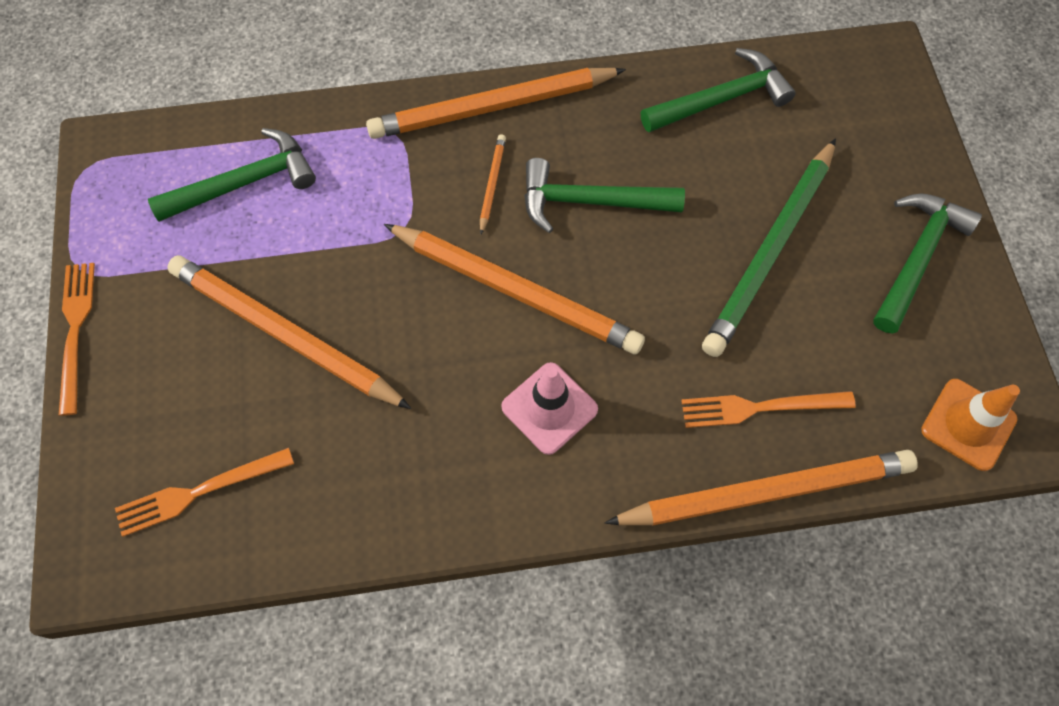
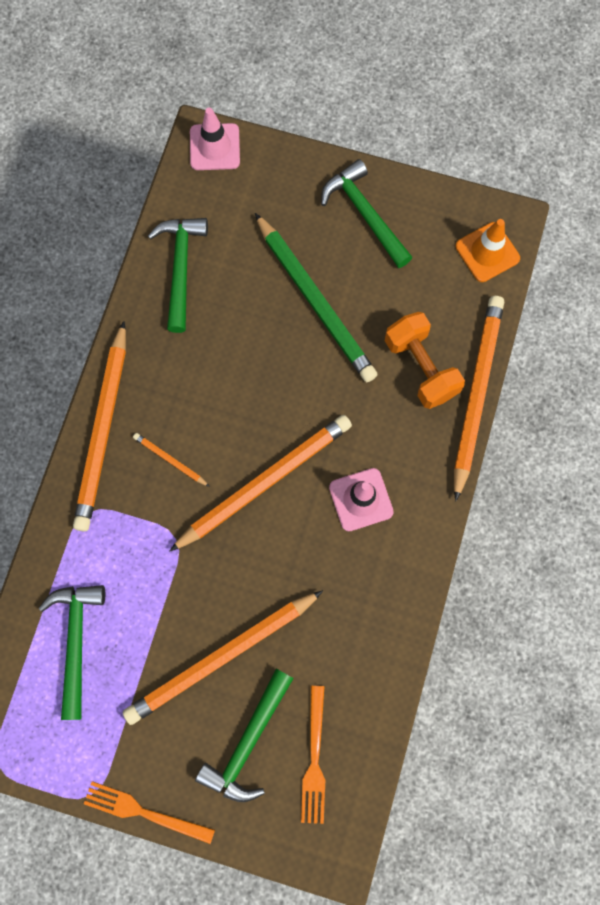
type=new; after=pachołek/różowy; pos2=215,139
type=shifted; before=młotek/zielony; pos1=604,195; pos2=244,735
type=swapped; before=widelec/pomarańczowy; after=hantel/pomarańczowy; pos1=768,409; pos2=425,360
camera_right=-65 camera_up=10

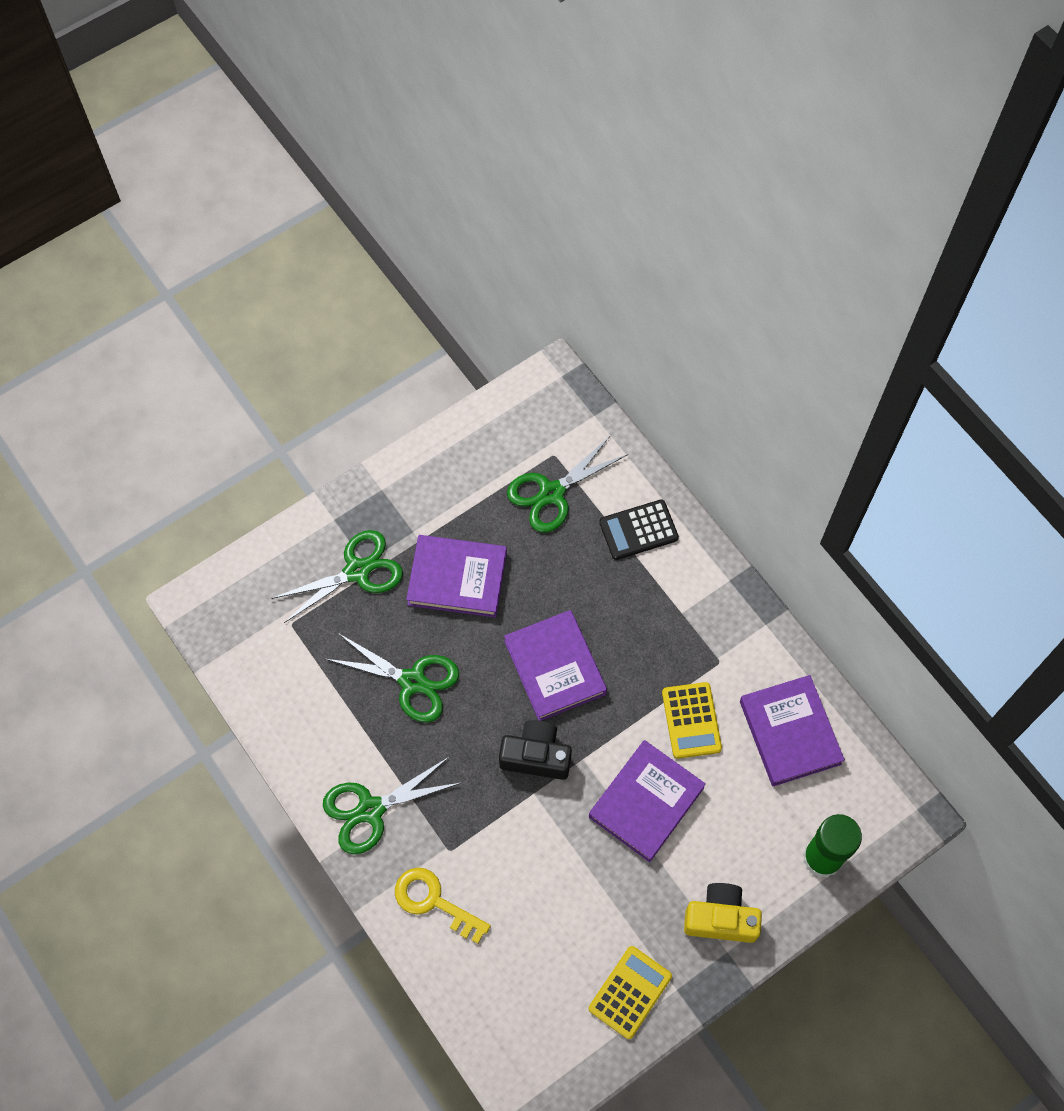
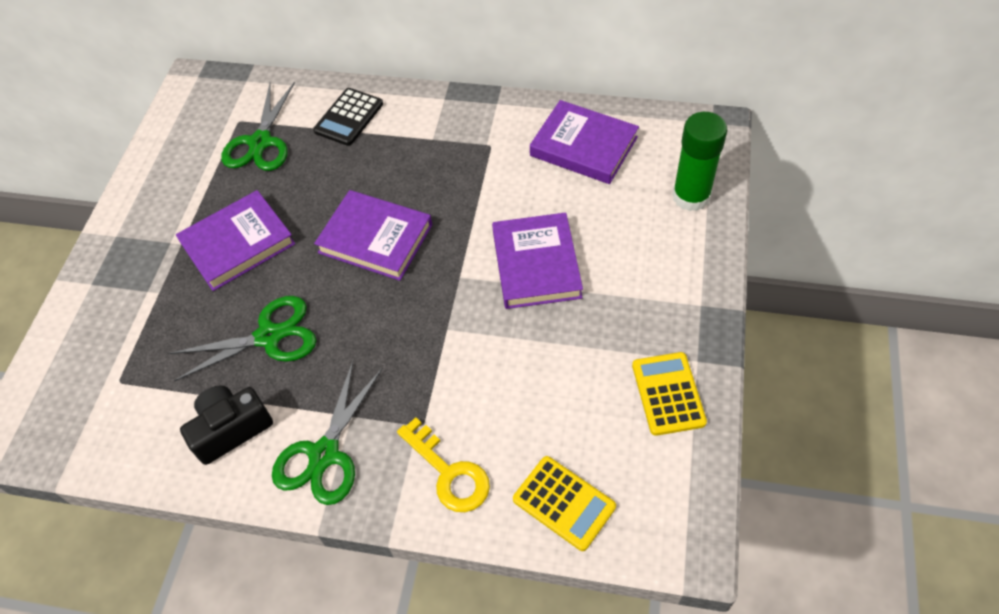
type=gone; before=nożyczki/zielony; pos1=337,576
type=gone; before=aparat fotograficzny/żółty; pos1=723,913
type=shifted; before=aparat fotograficzny/czarny; pos1=535,750; pos2=226,425
type=shifted; before=kalkulator/żółty; pos1=692,720; pos2=564,503
type=rotated; before=klucz/żółty; pos1=443,906; pos2=443,464; turn=-120
camera_right=-40 camera_up=-10

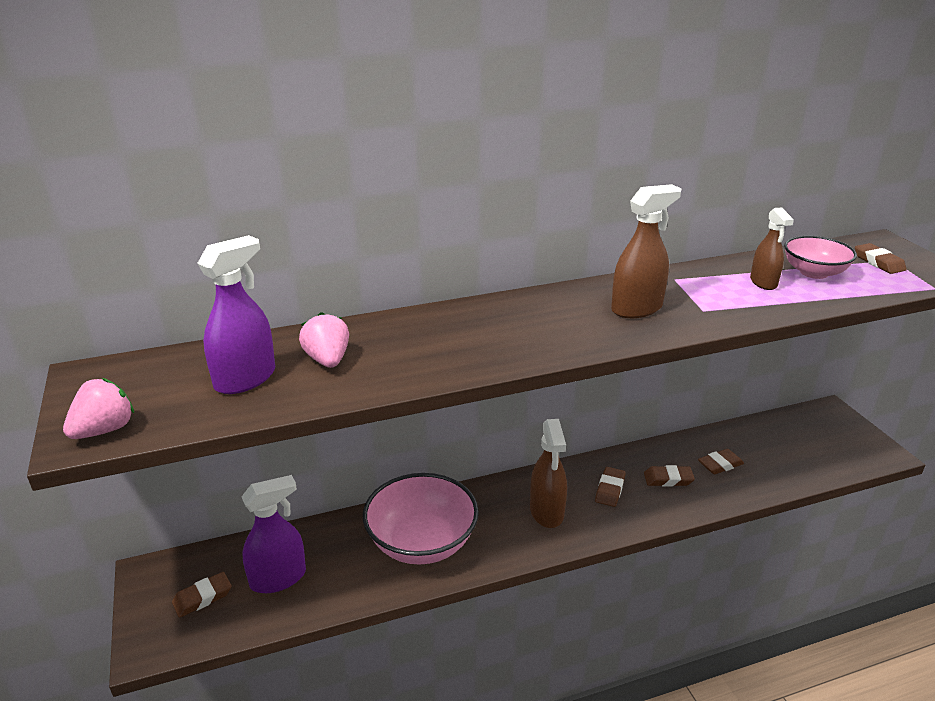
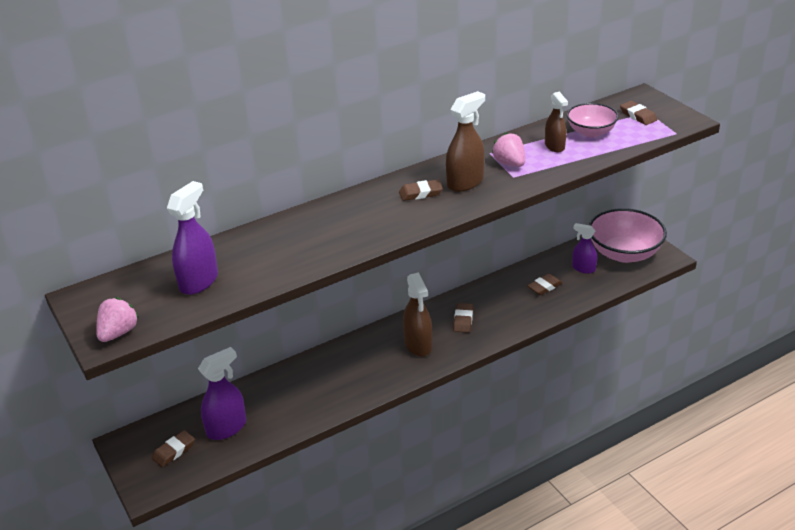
type=new; after=spryskiwacz/fioletowy; pos2=584,248
type=shifted; before=truskawka/różowy; pos1=324,340; pos2=508,149
type=shifted; before=miska/różowy; pos1=421,519; pos2=628,235
type=shifted; before=gumka do mazania/brązowy; pos1=669,476; pos2=421,190
camera_right=-10 camera_up=5

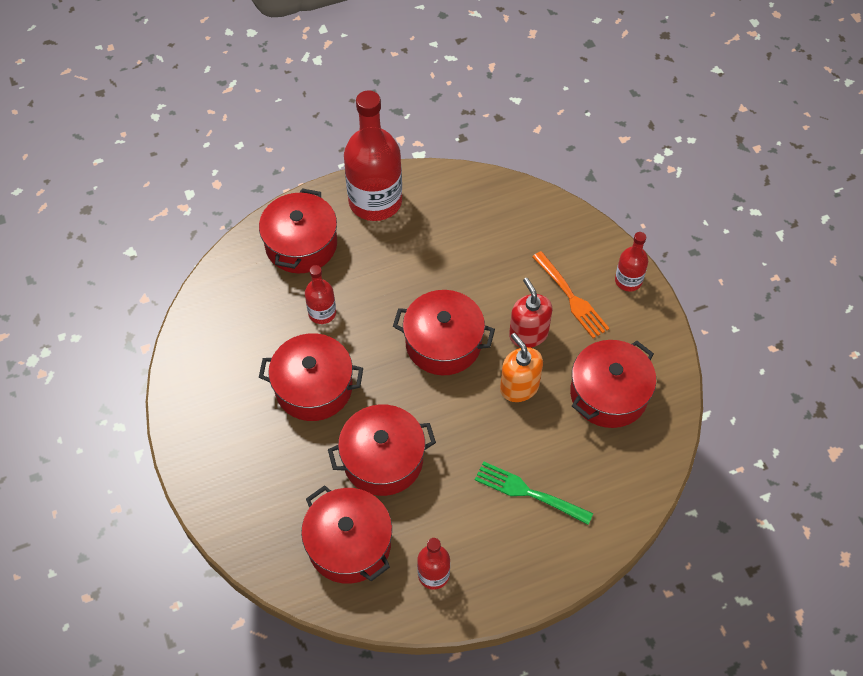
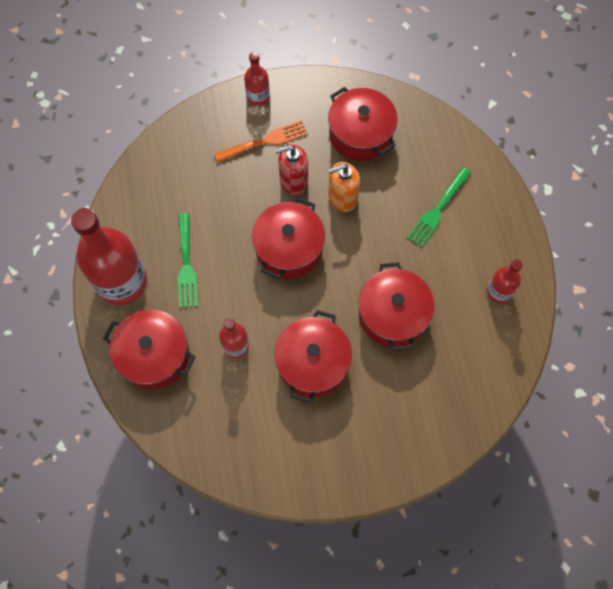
type=gone; before=garnek/czerwony; pos1=346,534
type=new; after=widelec/zielony; pos2=188,260
camera_right=-80 camera_up=10

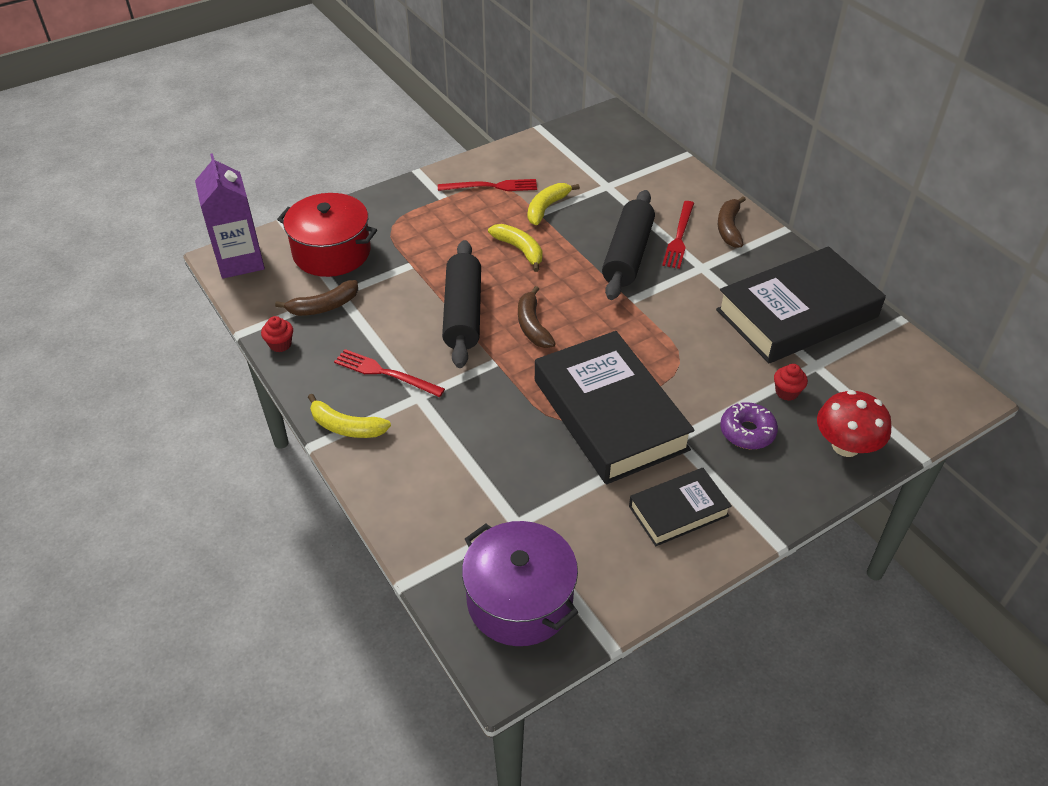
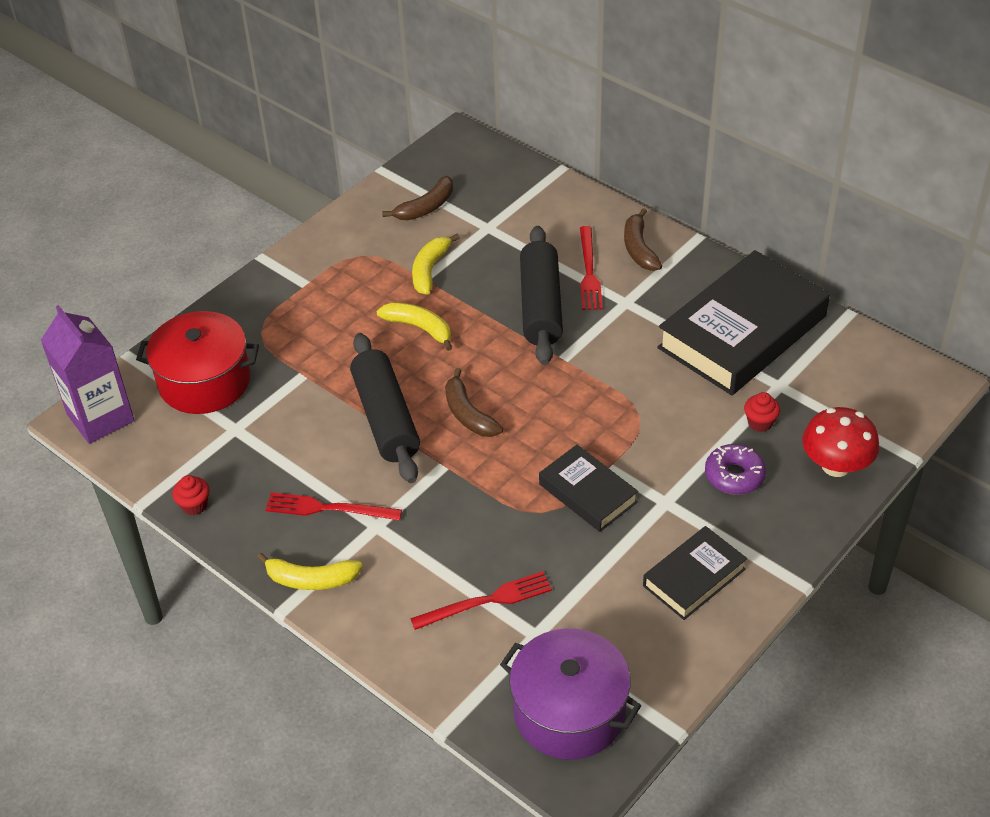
type=shifted; before=banan/brązowy; pos1=316,298; pos2=417,198
type=shifted; before=widelec/czerwony; pos1=487,185; pos2=481,600
type=scaled; before=książka/czarny; pos1=615,407; pos2=588,488; scale=0.52
camera_right=-15 camera_up=0

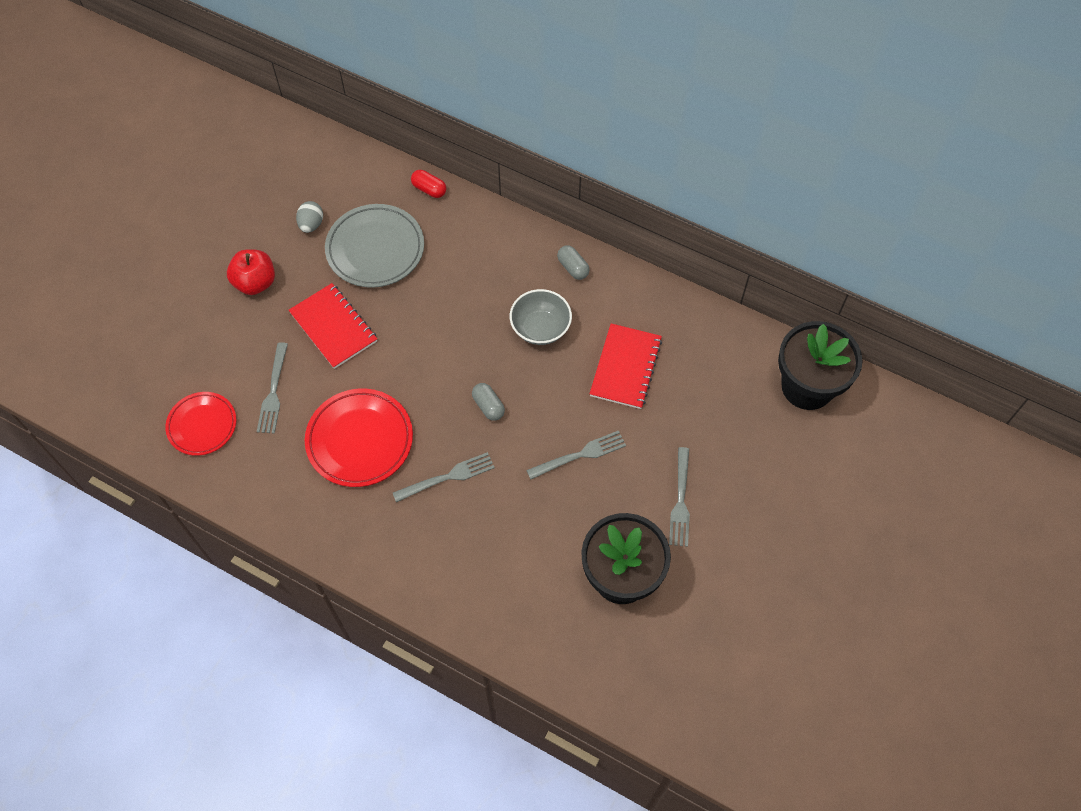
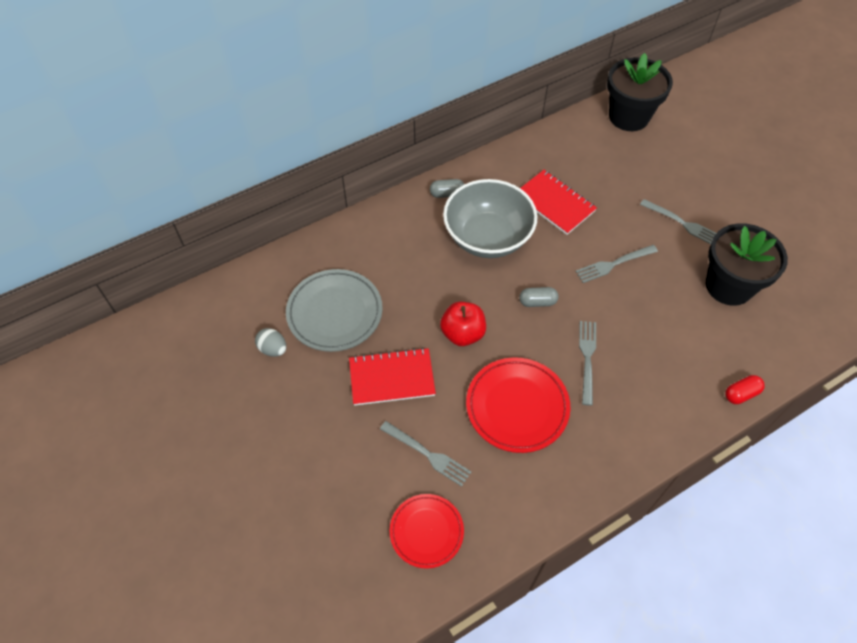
type=shifted; before=jabłko/czerwony; pos1=251,272; pos2=463,324
type=shifted; before=kapsułka/czerwony; pos1=428,184; pos2=745,389
type=rotated; before=widelec/szary; pos1=576,454; pos2=616,264; turn=-120
type=scaled; before=miska/szary; pos1=541,317; pos2=490,218; scale=1.67
camera_right=-60 camera_up=-5

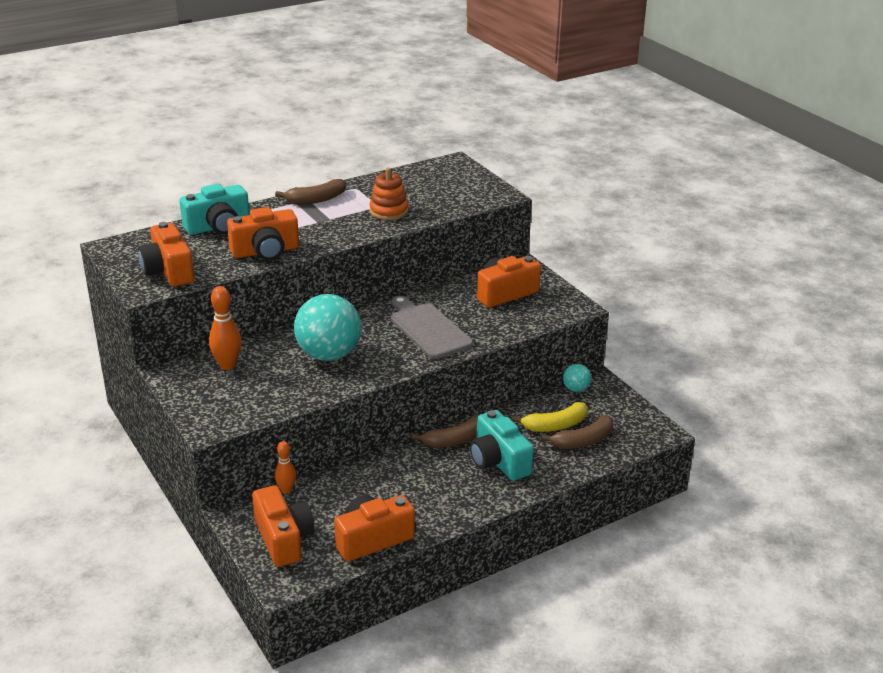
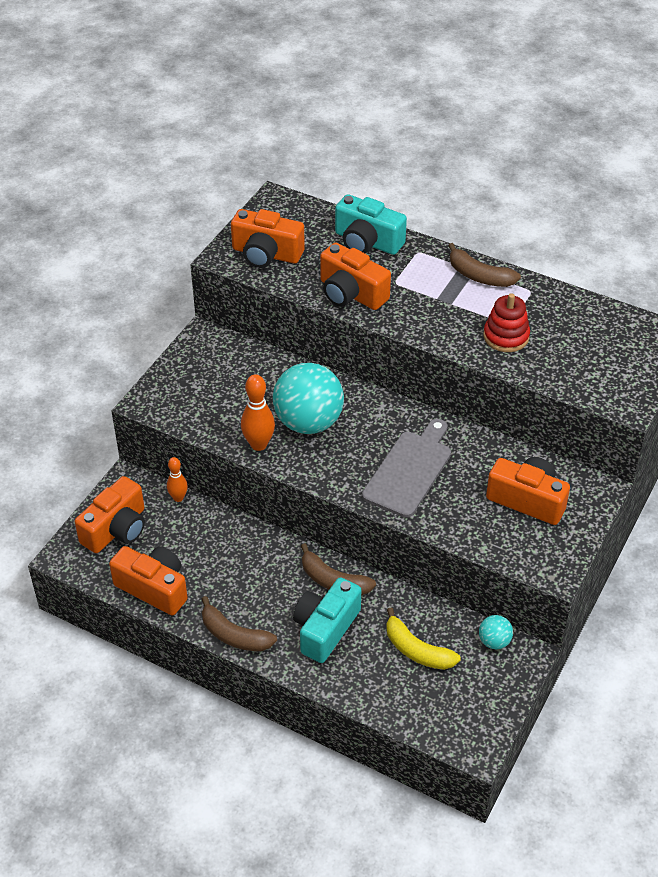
type=shifted; before=kręgiel/pomarańczowy; pos1=225,328; pos2=258,412
type=shifted; before=banan/brązowy; pos1=577,432; pos2=239,623
type=repainted; before=zabawka nakładanka/pomarańczowy; after=zabawka nakładanka/czerwony; pos1=389,193; pos2=506,322
type=rotated; before=aparat fotograficzny/pomarańczowy; pos1=166,254; pos2=268,238; turn=-105
camera_right=60 camera_up=15

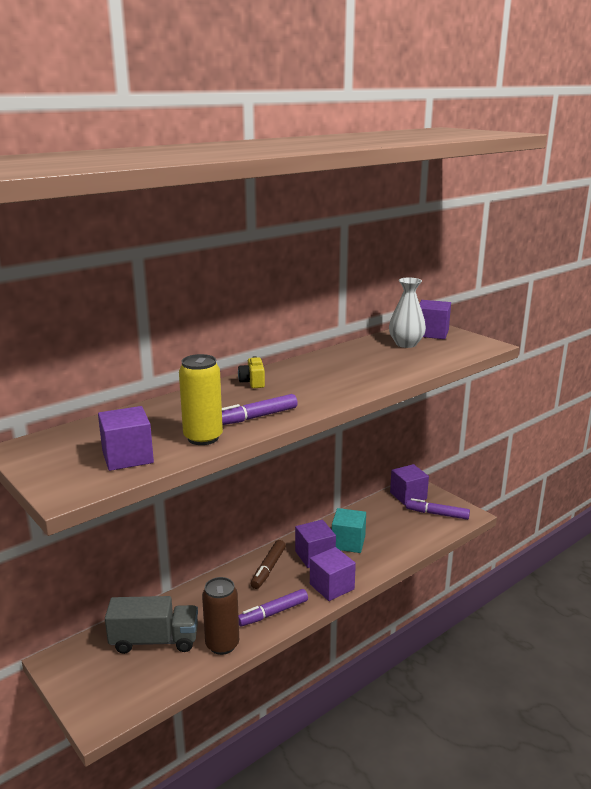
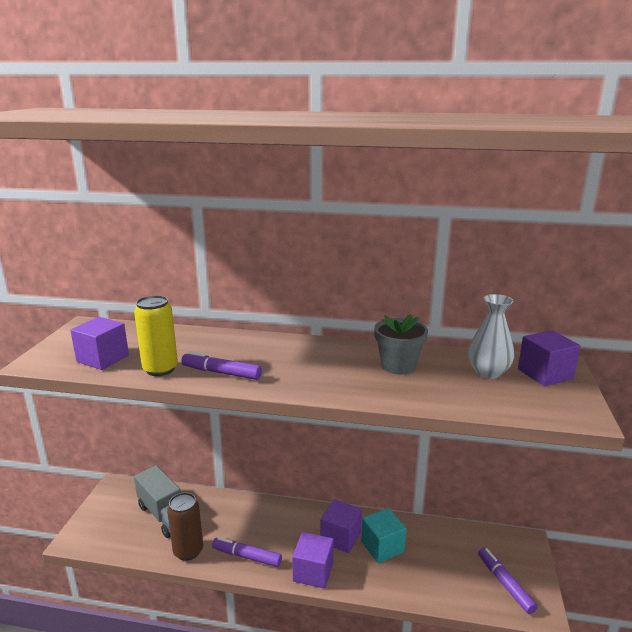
type=gone; before=aparat fotograficzny/żółty; pos1=251,372
type=gone; before=flamaster/brązowy; pos1=268,564
type=gone; before=sześcian/fioletowy; pos1=409,484
type=new; after=doniczka/szary; pos2=401,344
camera_right=50 camera_up=0

